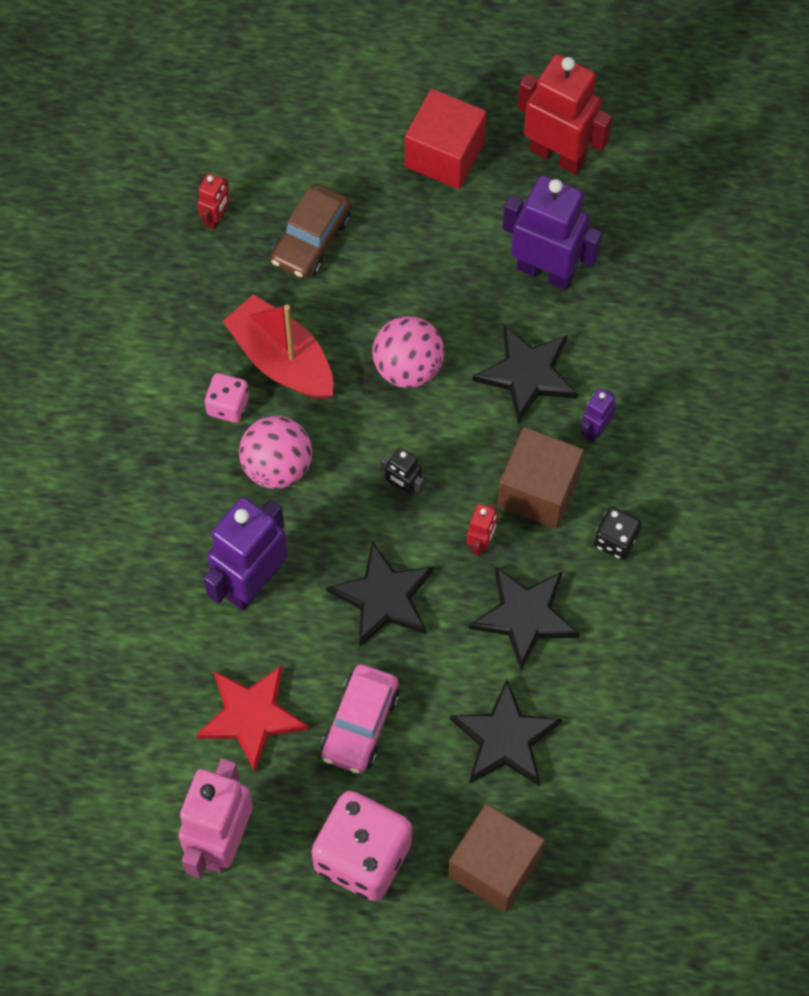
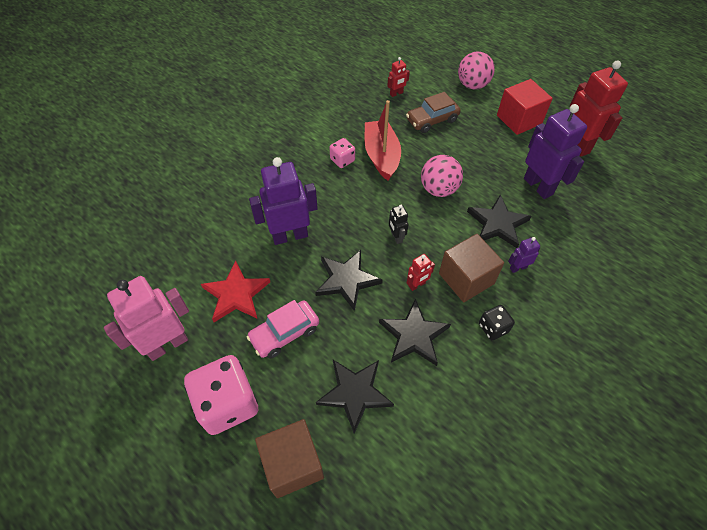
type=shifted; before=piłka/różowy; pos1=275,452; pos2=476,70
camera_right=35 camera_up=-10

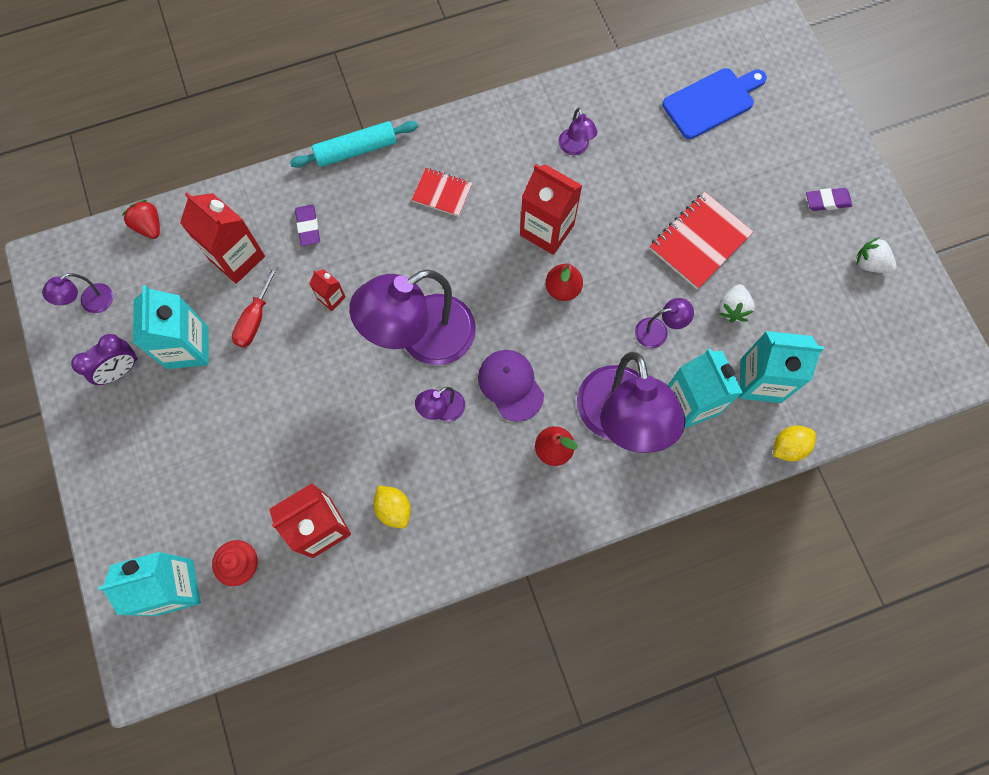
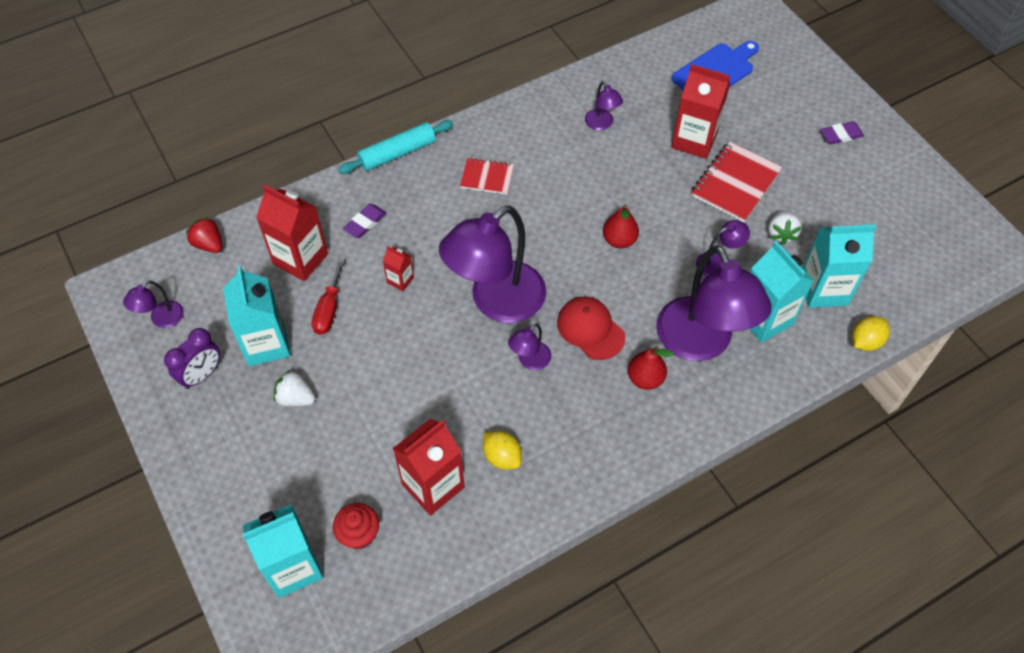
type=shifted; before=karton mleka/czerwony; pos1=551,209; pos2=701,111
type=shifted; before=truskawka/biały; pos1=876,255; pos2=294,388
type=repainted; before=czapka/fioletowy; after=czapka/czerwony; pos1=511,386; pos2=591,328
type=rotated; before=gumka do mazania/fioletowy; pos1=307,225; pos2=364,221; turn=60
camera_right=-10 camera_up=-15

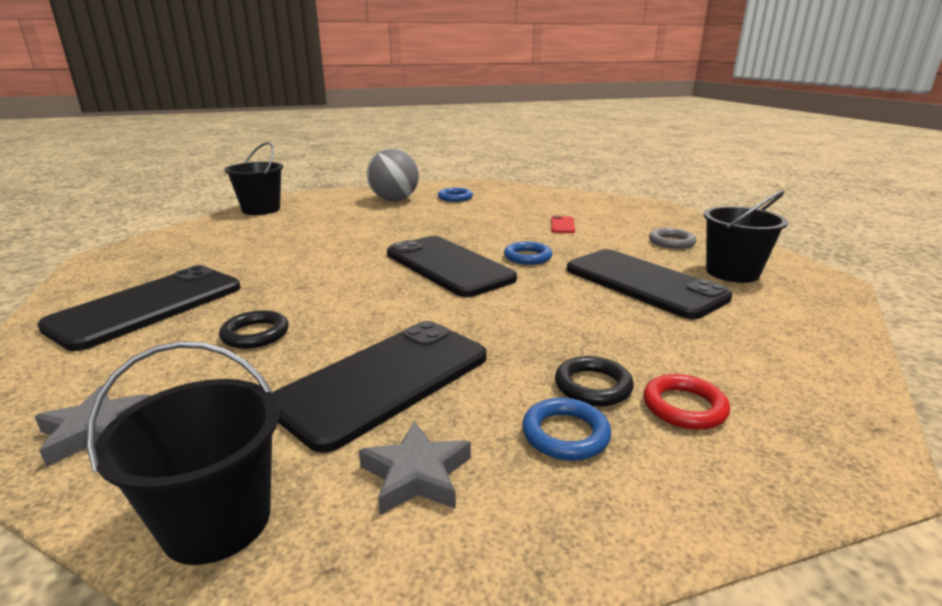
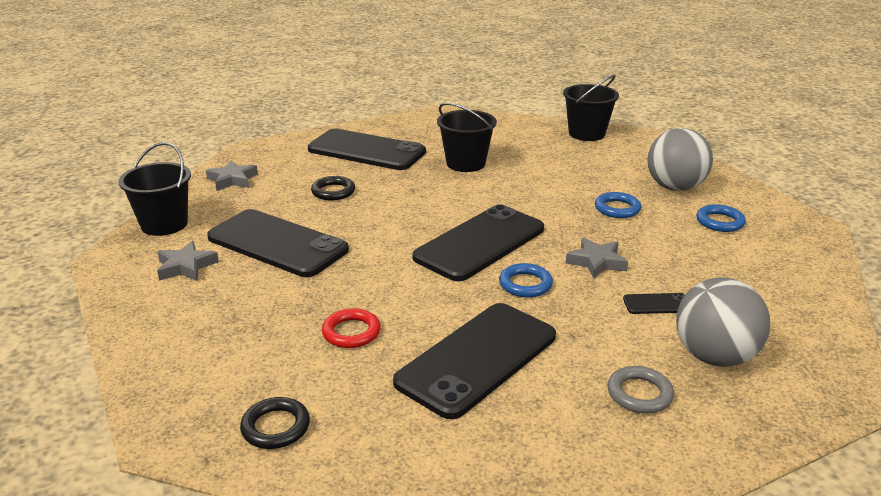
type=new; after=gwiazda/szary; pos2=597,257
type=new; after=piłka/szary; pos2=723,322
type=shifted; before=pierścień/niebieski; pos1=566,429; pos2=618,205
type=shifted; before=pierścień/czarny; pos1=594,381; pos2=275,423
type=shifted; before=pierścień/czerwony; pos1=686,402; pos2=351,328
type=shifted; before=wiadro/czarny; pos1=745,236; pos2=467,137
type=repainted; before=telefon/czerwony; after=telefon/czarny; pos1=563,224; pos2=654,303
camera_right=80 camera_up=5

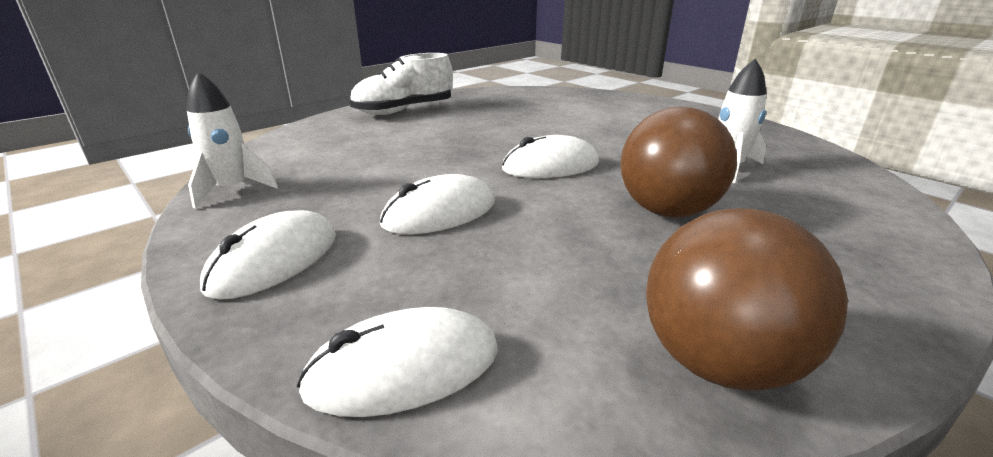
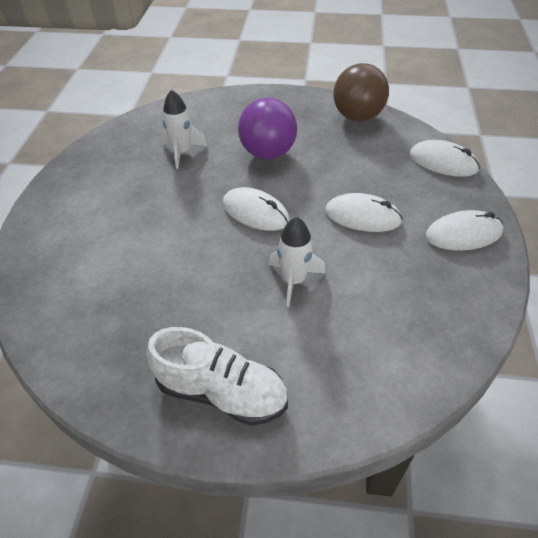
type=shifted; before=rakieta/biały; pos1=232,140; pos2=297,262
type=repainted; before=piłka/brązowy; after=piłka/fioletowy; pos1=678,162; pos2=267,128
camera_right=-130 camera_up=20

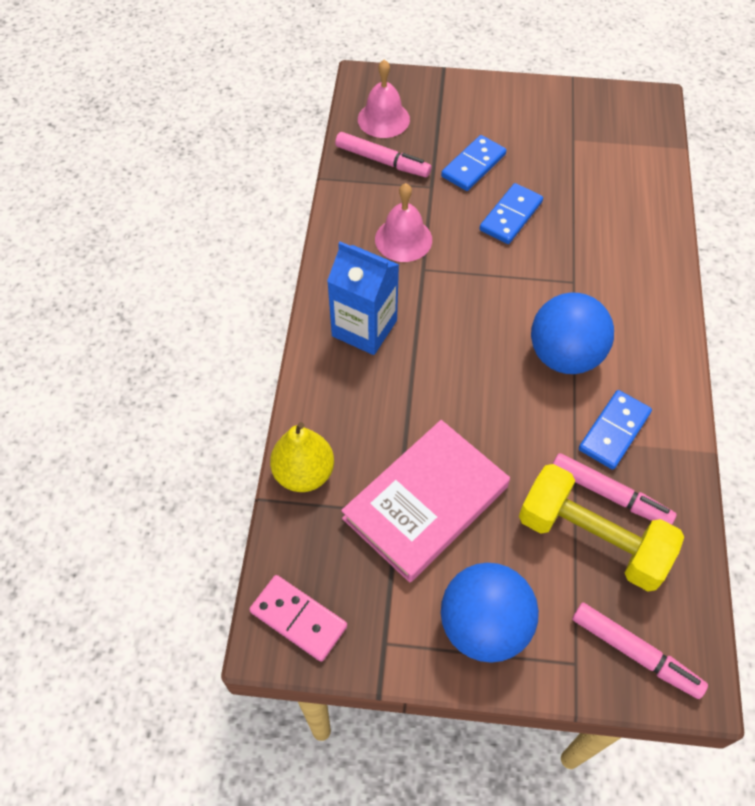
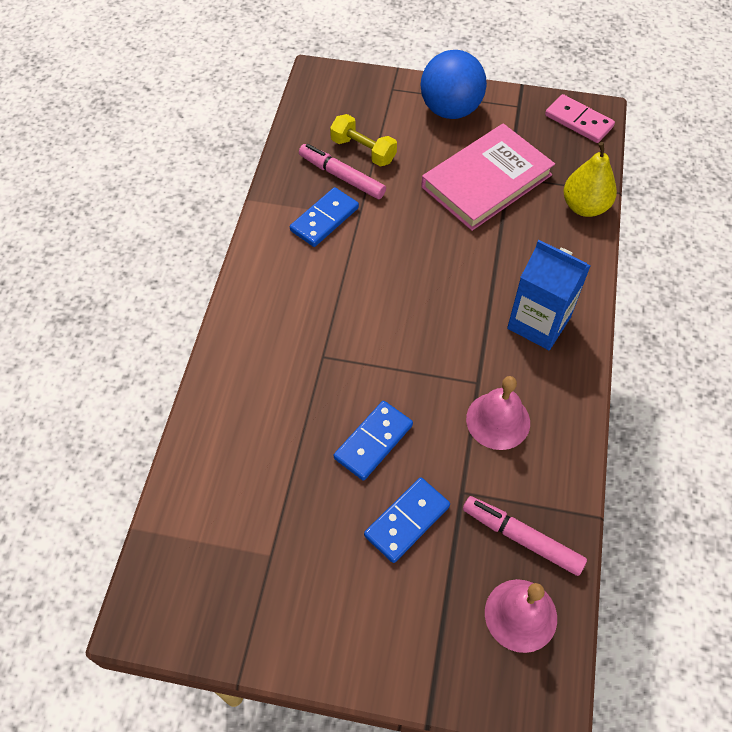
type=gone; before=piłka/niebieski; pos1=572,333
type=gone; before=flamaster/różowy; pos1=640,650
type=scaled; before=hantel/żółty; pos1=601,527; pos2=363,140; scale=0.6
camera_right=-175 camera_up=0

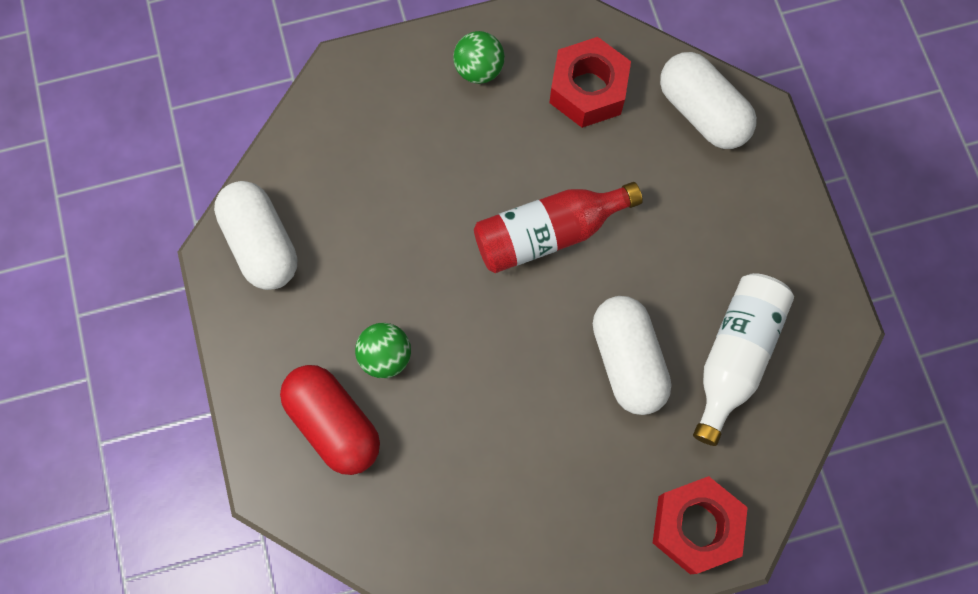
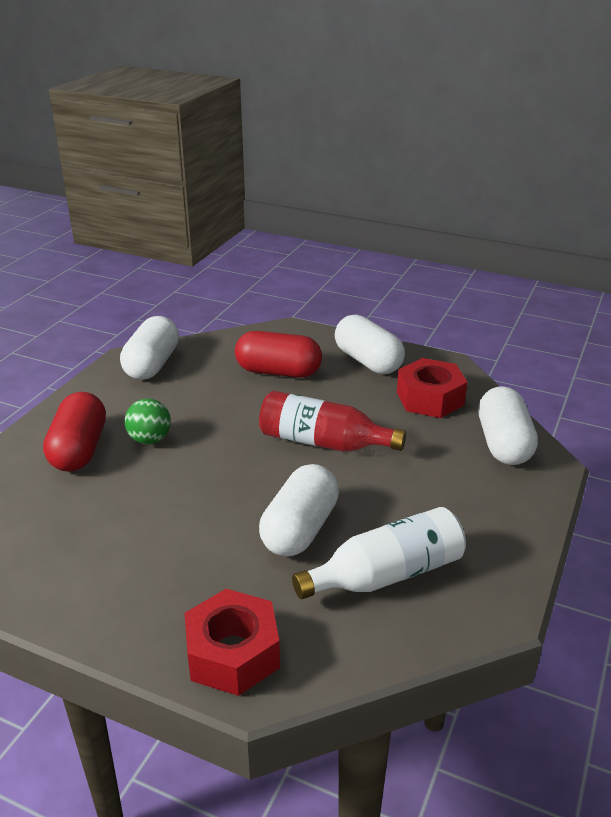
type=new; after=kapsułka/czerwony; pos2=278,354
type=swapped; before=piłka/zielony; after=kapsułka/biały; pos1=479,57; pos2=370,344
camera_right=40 camera_up=-40

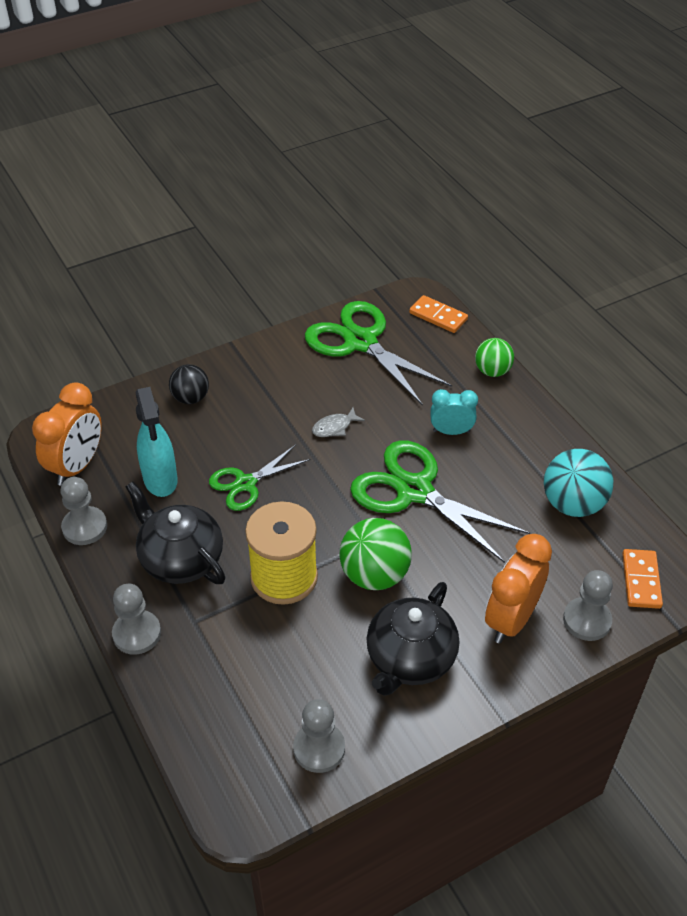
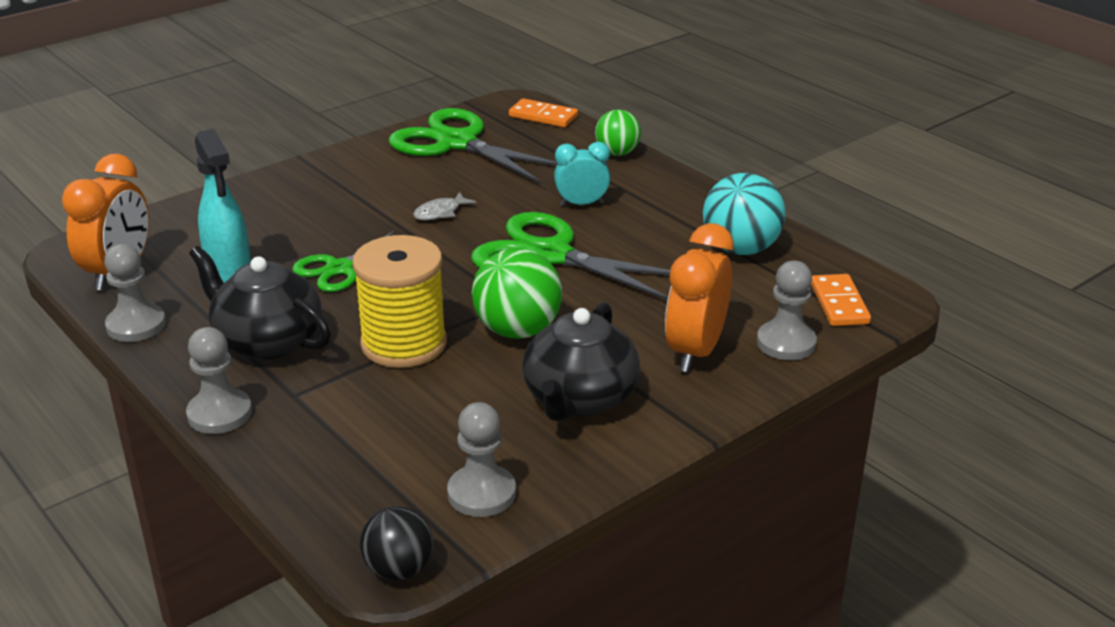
type=shifted; before=piłka/czarny; pos1=189,384; pos2=396,543
camera_right=-10 camera_up=-15

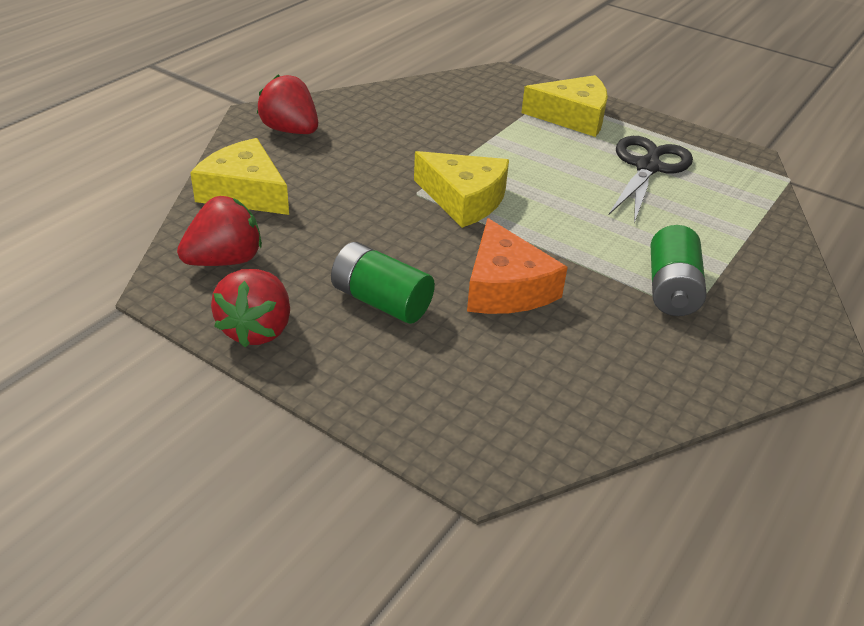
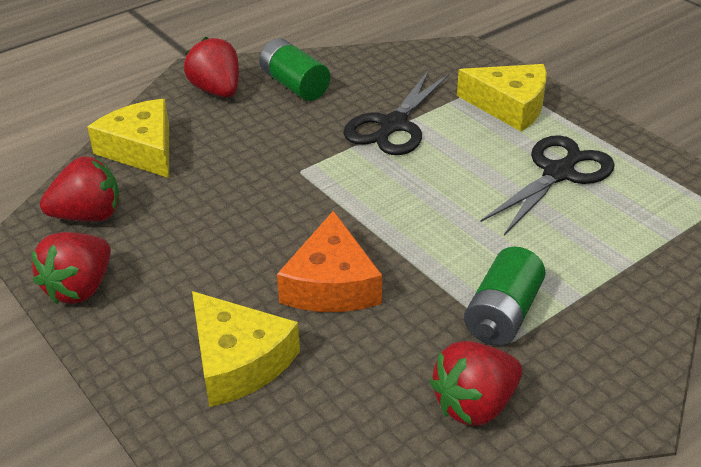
type=new; after=nożyczki/czarny; pos2=396,112
type=new; after=truskawka/czerwony; pos2=476,383
type=shifted; before=bateria/zielony; pos1=383,283; pos2=294,69
type=shifted; before=ser/żółty; pos1=461,189; pos2=246,349
camera_right=20 camera_up=0

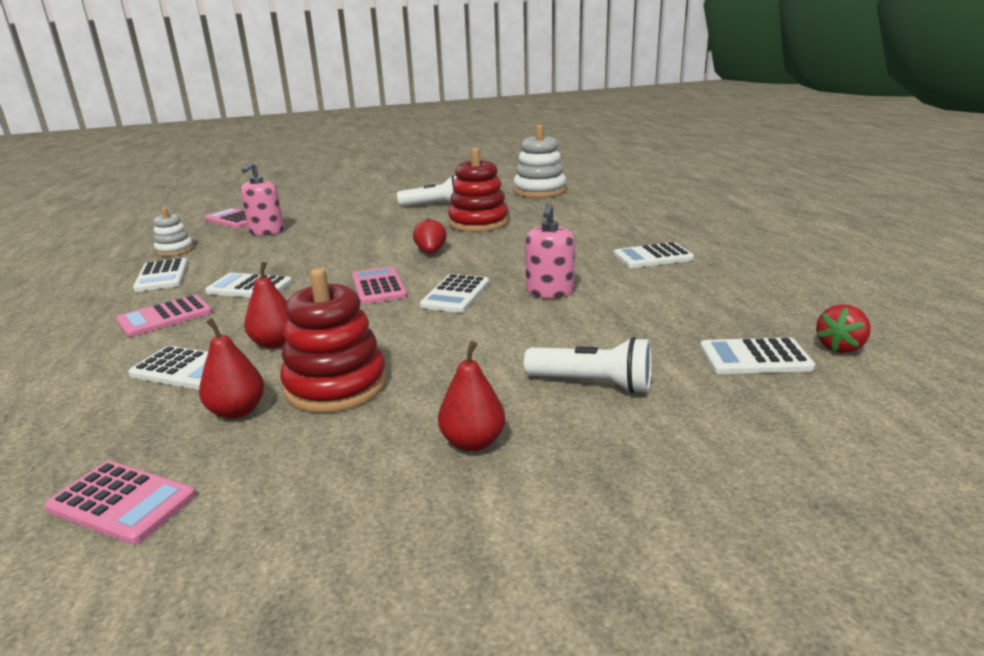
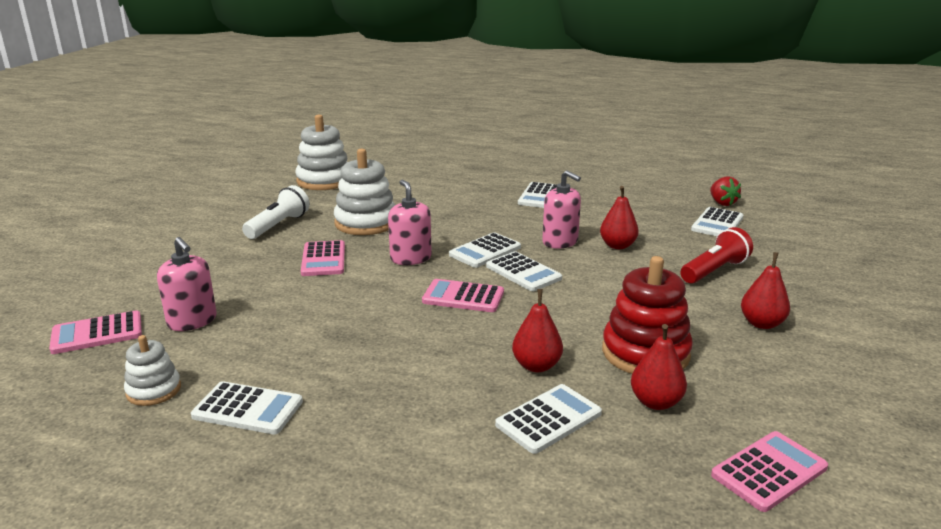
type=new; after=gruszka/czerwony; pos2=619,217
type=shifted; before=kalkulator/różowy; pos1=164,316; pos2=323,258
type=shifted; before=kalkulator/biały; pos1=248,285; pos2=485,250
type=swapped; before=truskawka/czerwony; after=dozownik mydła/różowy; pos1=430,236; pos2=410,222
type=repainted; before=zabawka nakładanka/czerwony; after=zabawka nakładanka/biały; pos1=478,190; pos2=364,192
type=repainted; before=latarka/biały; after=latarka/czerwony; pos1=588,365; pos2=716,255
camera_right=-60 camera_up=0

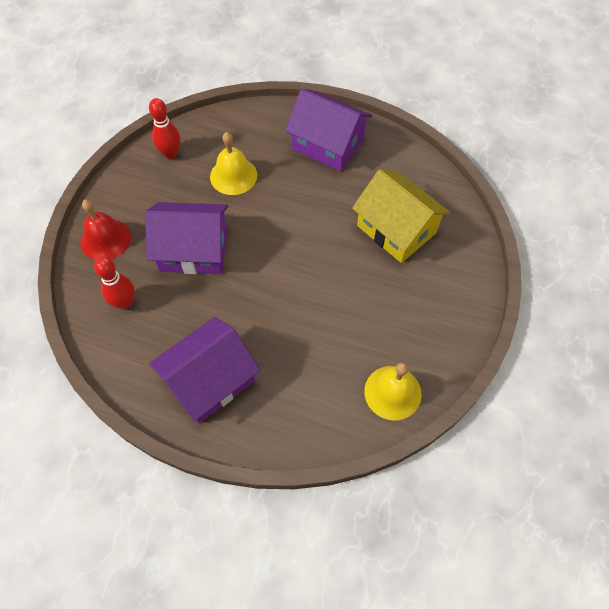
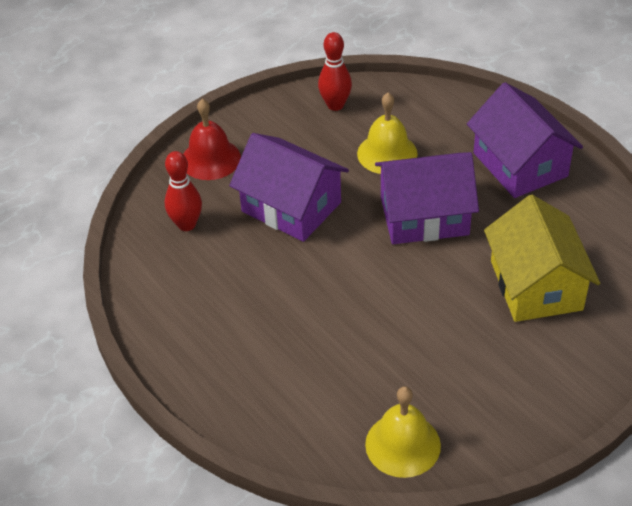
type=shifted; before=domek/fioletowy; pos1=205,370; pos2=427,198
camera_right=35 camera_up=-15

